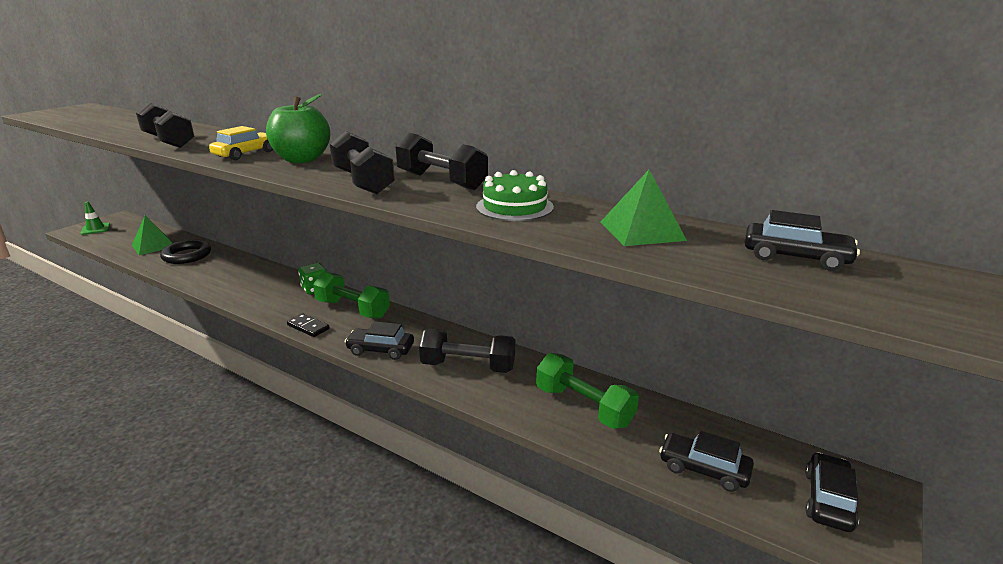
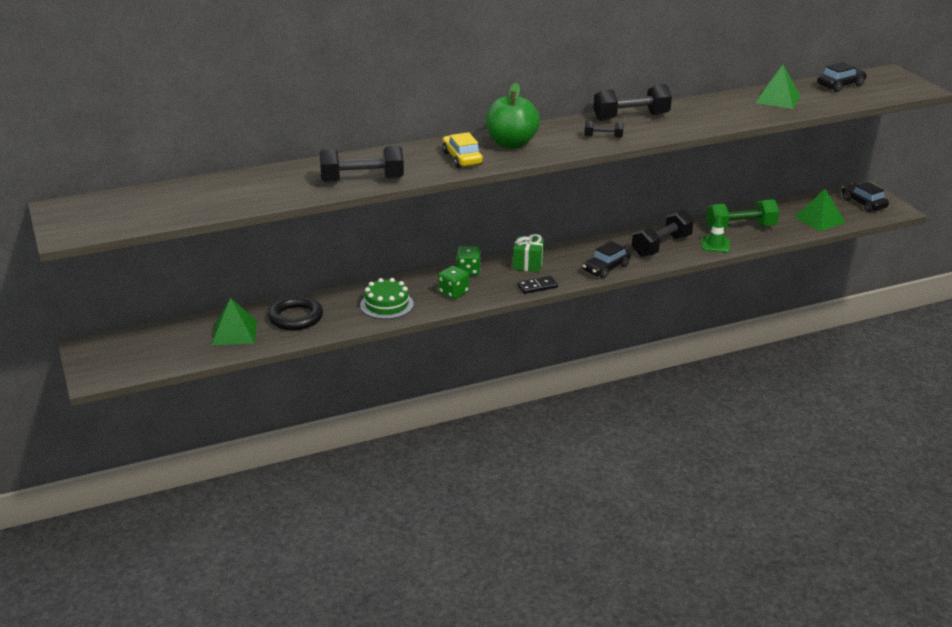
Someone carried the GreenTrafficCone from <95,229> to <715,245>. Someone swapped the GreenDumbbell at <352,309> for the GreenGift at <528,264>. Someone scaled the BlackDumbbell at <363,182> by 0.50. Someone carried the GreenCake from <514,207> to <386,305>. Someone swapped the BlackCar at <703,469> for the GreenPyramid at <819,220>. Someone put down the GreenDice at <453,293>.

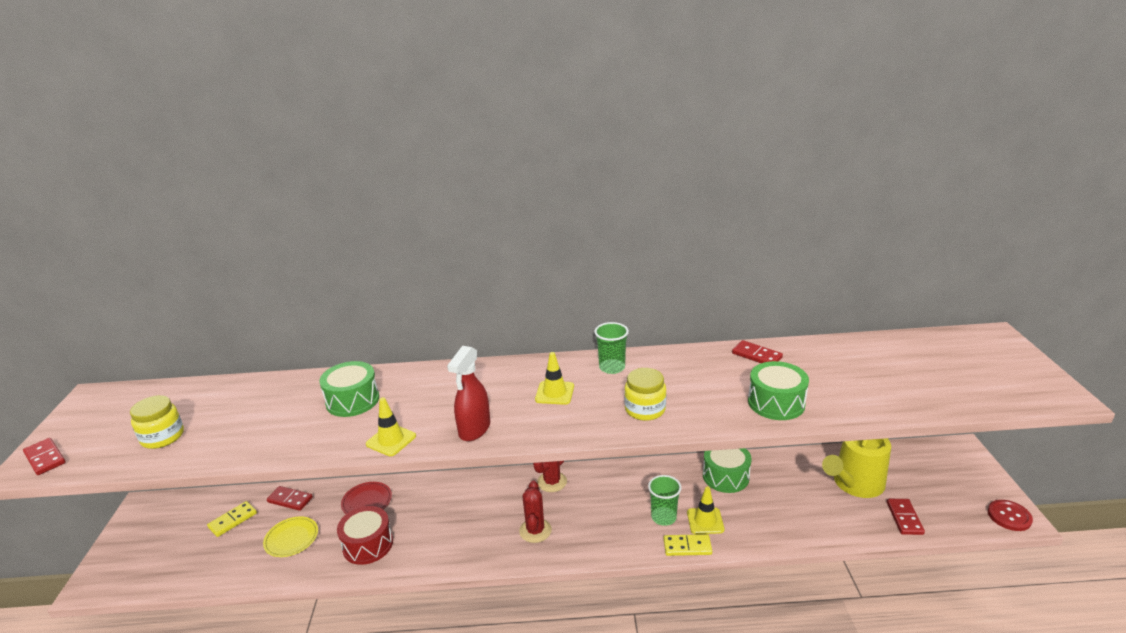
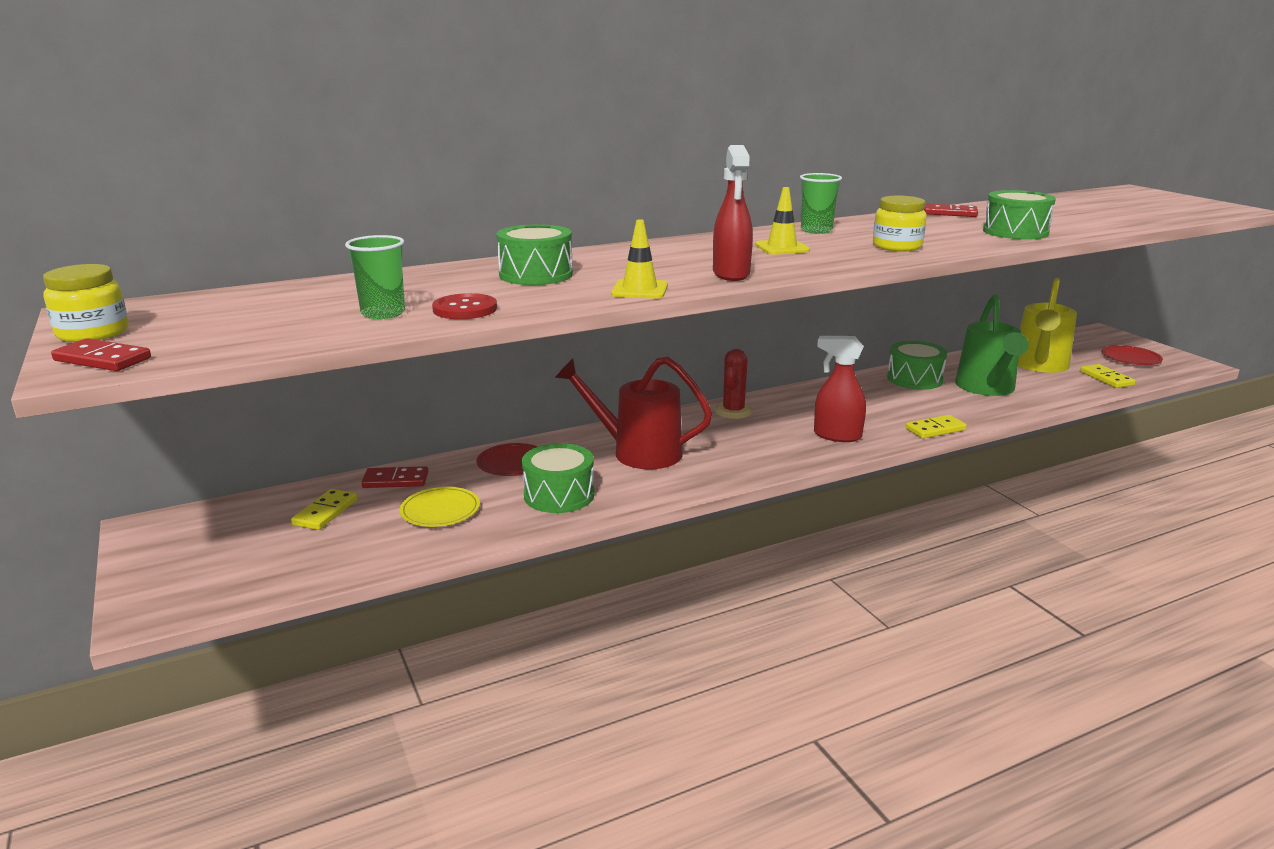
Someone carried the YellowJar from <163,437> to <93,333>. Someone repainted the RedDrum at <368,544>, which became the GreenDrum at <559,495>. Someone took away the RedCactus at <535,531>. Someone carried the GreenCup from <663,517> to <383,313>. Someone took away the YellowTrafficCone at <705,521>. Someone repainted the RedDomino at <904,518>, which became the YellowDomino at <1106,378>. Someone carried the RedButton from <1009,516> to <465,309>. Someone put down the RedWateringCan at <636,452>. Someone put down the RedSprayBottle at <836,435>. Someone put down the GreenWateringCan at <987,389>. Someone put down the RedPlate at <1131,358>.

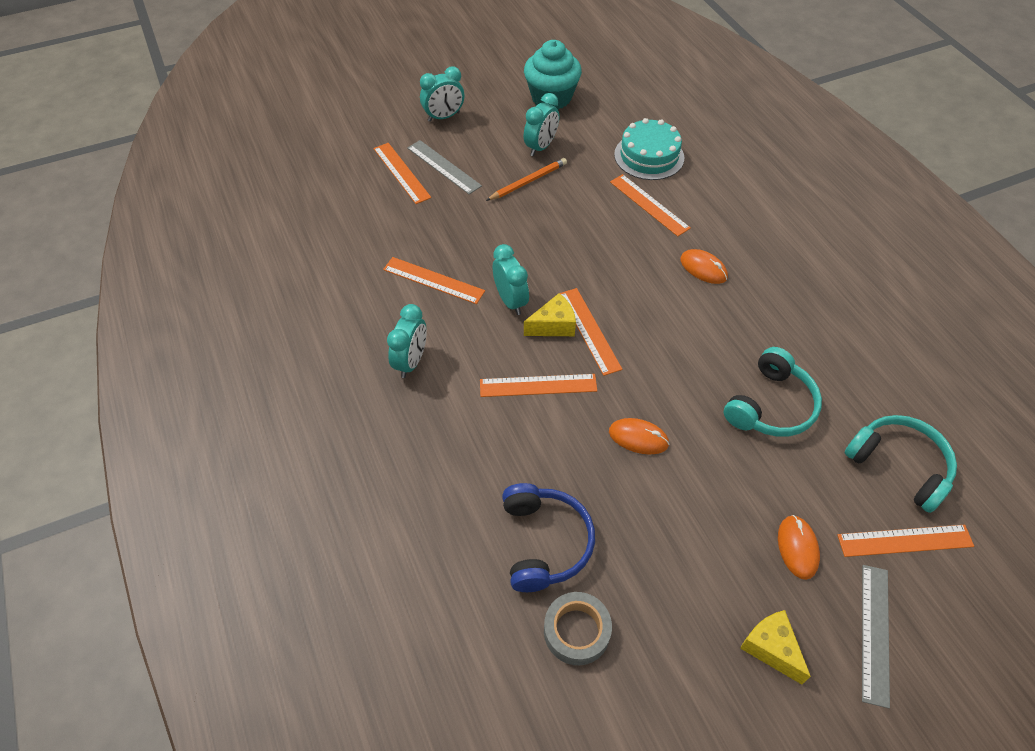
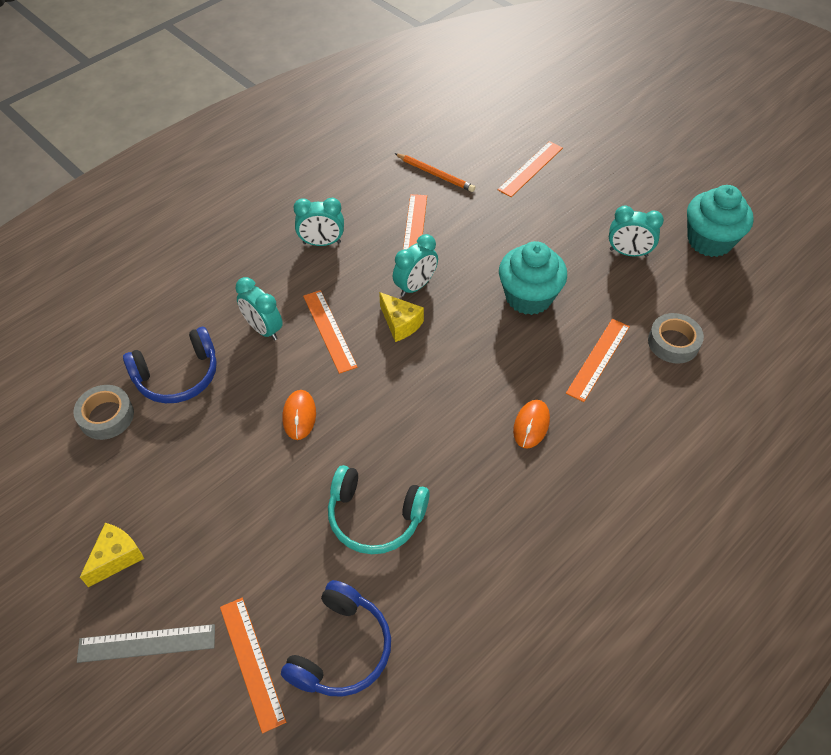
Someone took away the GreyRuler at <444,167>. Someone carried the TurquoiseClock from <444,117> to <263,329>. Someone carried the OrangePencil from <528,182> to <435,174>. Someone took away the OrangeRuler at <589,330>. Someone swapped the TurquoiseCake at <649,156> for the GreyTape at <673,343>. Someone took away the OrangeMouse at <797,548>. Someone repainted the TurquoiseHeadphones at <899,465>, which became the BlueHeadphones at <341,649>. Someone put down the TurquoiseCupcake at <528,297>.

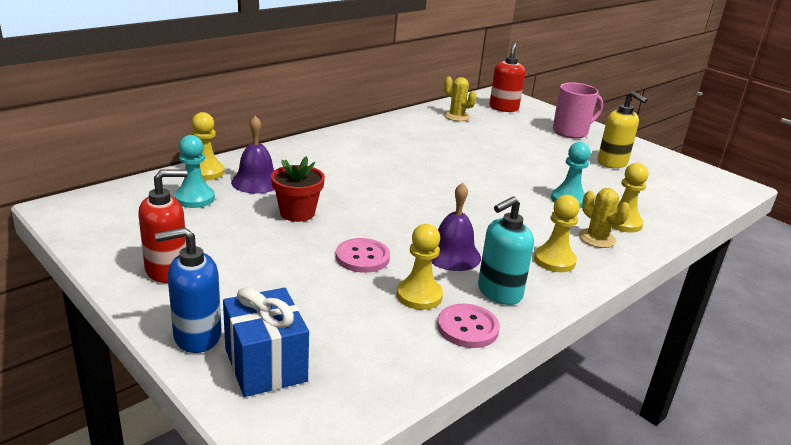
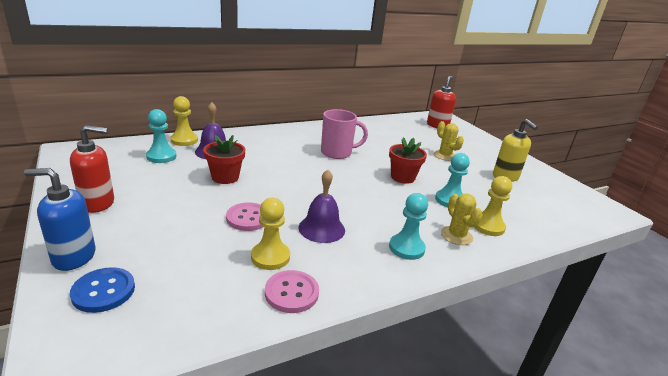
Someone swapped the BlueGift at <265,365> for the BlueButton at <103,291>. Someone carried the YellowCactus from <456,116> to <444,156>. Someone took away the TurquoiseSoapDispenser at <499,292>. Someone repainted the YellowPawn at <554,260>, which became the TurquoisePawn at <406,248>. Someone carried the PinkMug from <571,132> to <337,153>. Someone put down the RedFlowerPot at <402,177>.

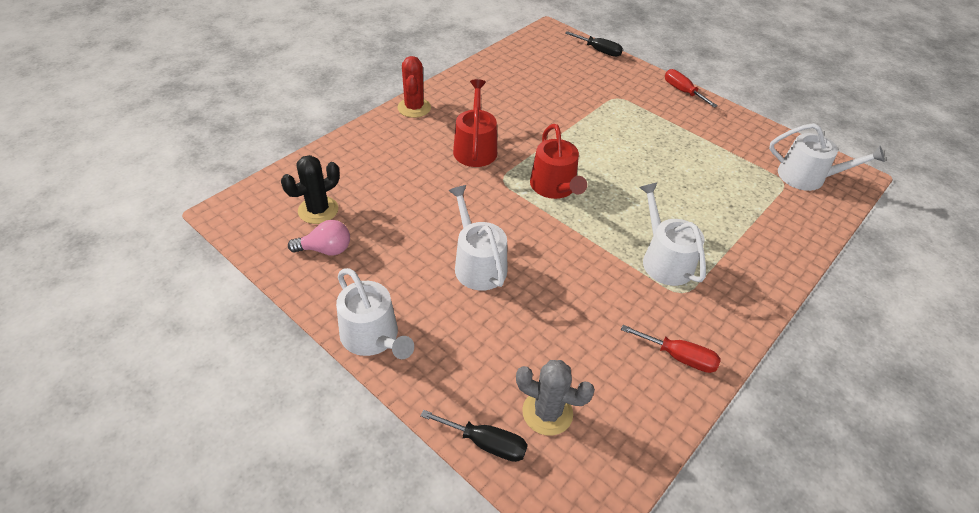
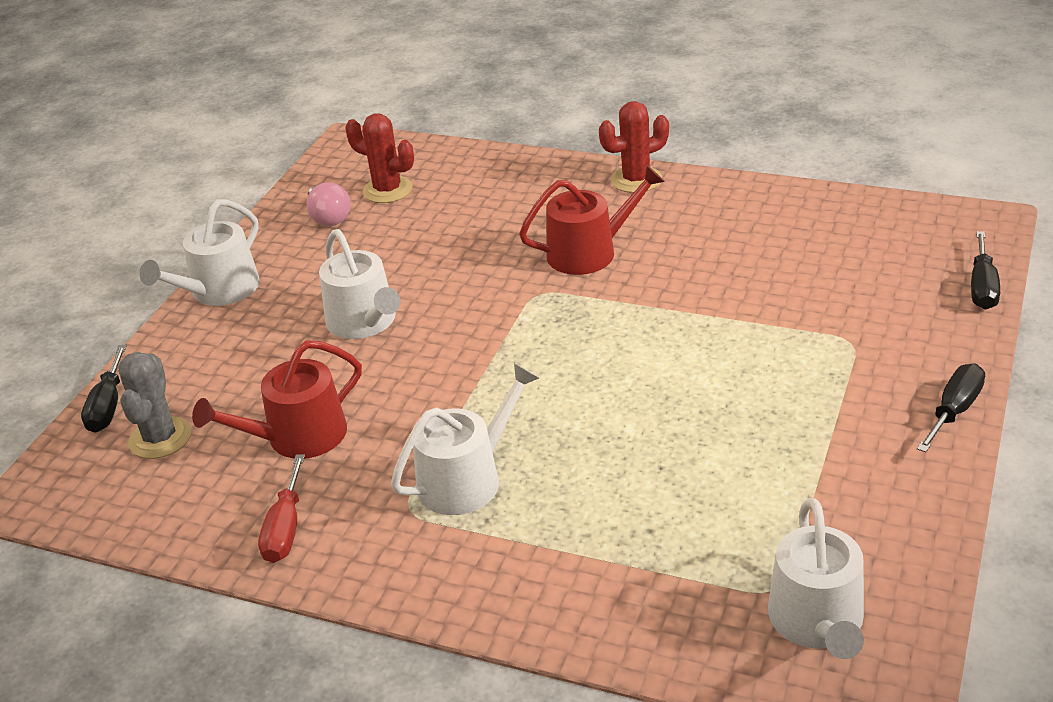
Someone repainted the BlackCactus at <318,210>, which became the RedCactus at <387,190>. Someone rotated the WhiteWateringCan at <477,264> by 105 degrees clockwise. Someone carried the RedWateringCan from <555,187> to <297,437>. Someone repainted the RedScrewdriver at <682,91>, which became the BlackScrewdriver at <954,410>.

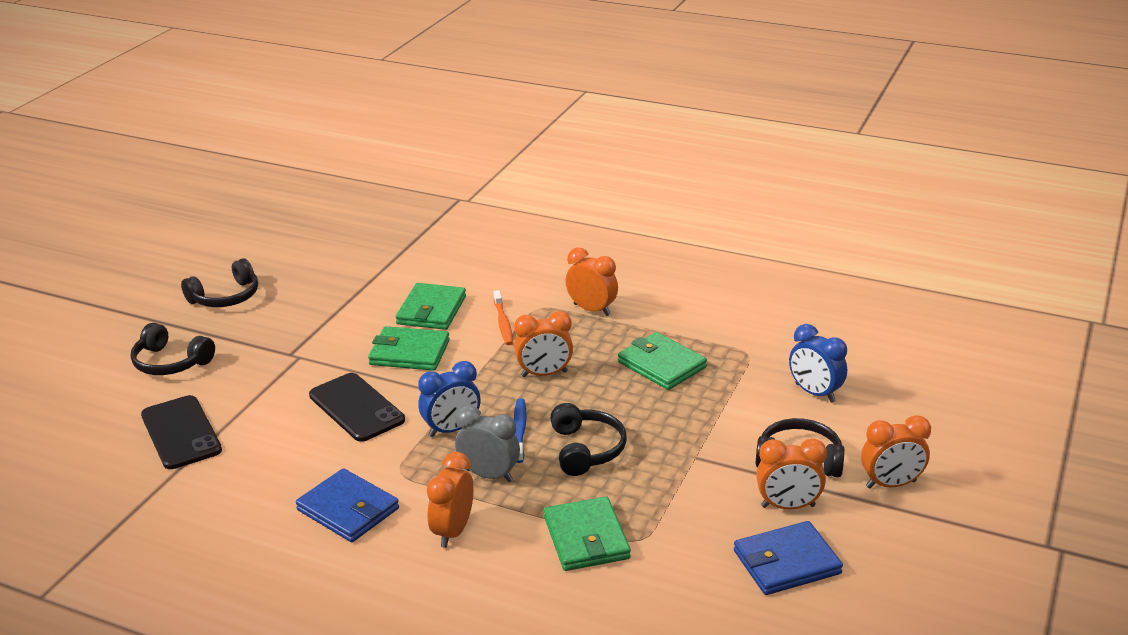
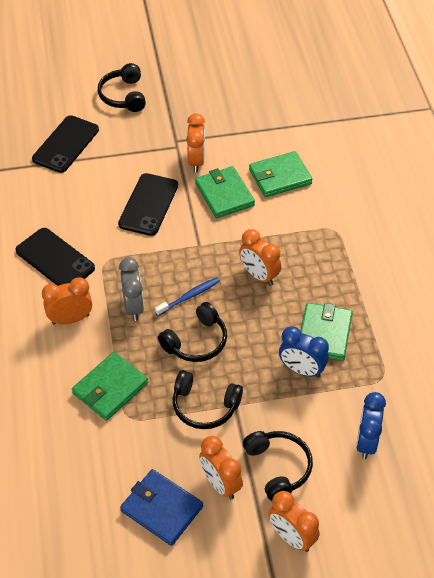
Someone carried the BlackHeadphones from <226,297> to <204,406>. Someone swapped the BlueWallet at <348,509> for the BlackPhone at <55,259>. Someone carried the BlueClock from <451,429> to <301,370>. Someone took away the OrangeToothbrush at <503,323>. Someone carried the OrangeClock from <591,310> to <196,161>.

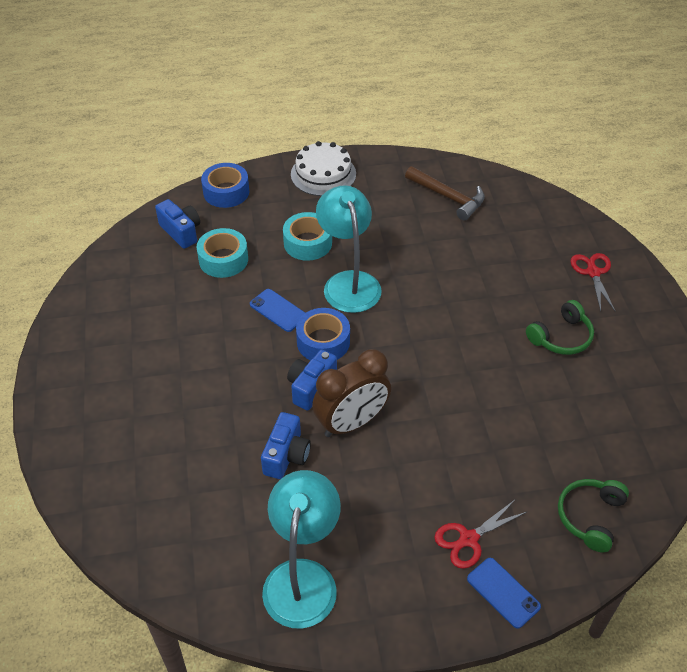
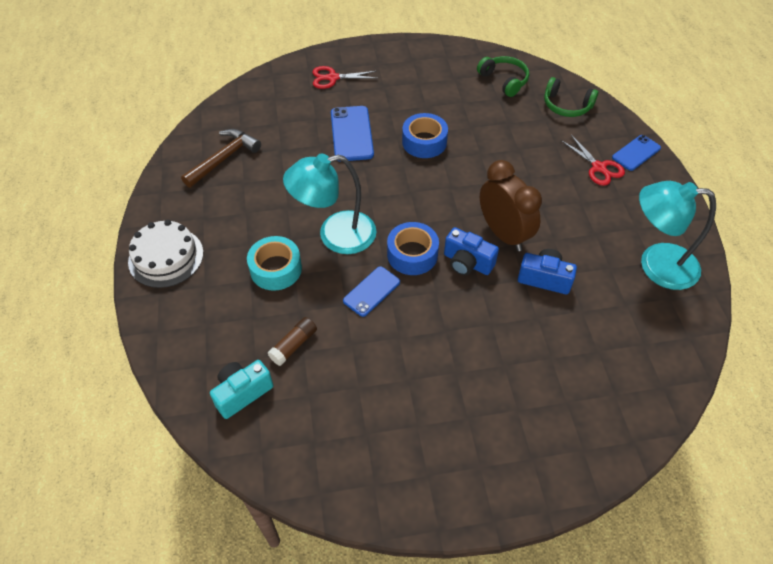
Someone repainted the BlueCamera at <181,232>, which became the TurquoiseCamera at <242,393>. Someone swapped the TurquoiseTape at <223,259> for the BrownGlueStick at <294,345>. Someone carried the BlueTape from <226,192> to <424,142>. Someone carried the GreenHeadphones from <561,337> to <504,80>. Someone put down the BluePhone at <351,134>.

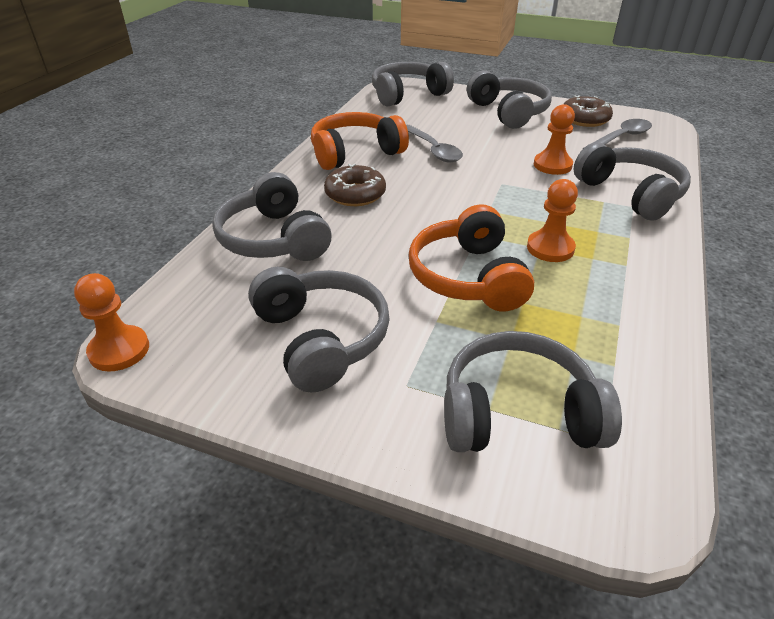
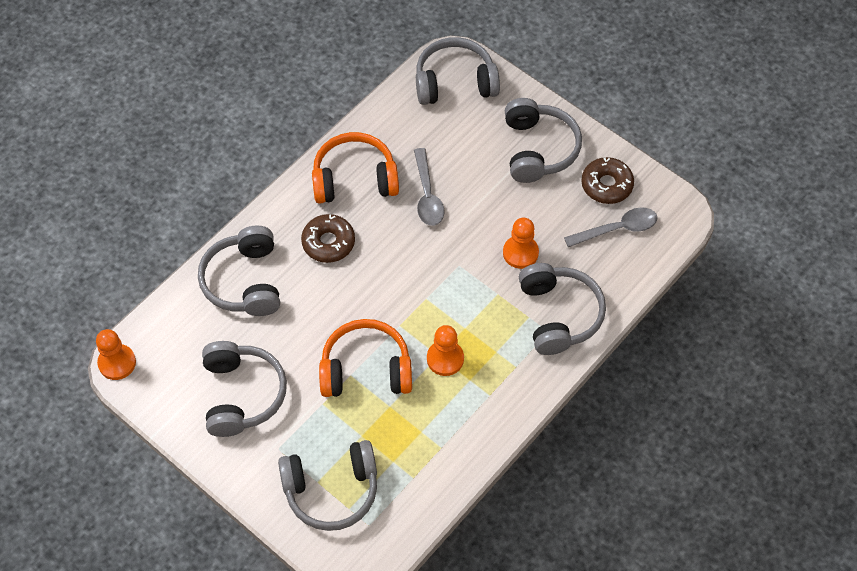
Someone rotated the OrangeHeadphones at <468,277> by 75 degrees clockwise. Someone rotated the GreyHeadphones at <518,413> by 150 degrees clockwise.

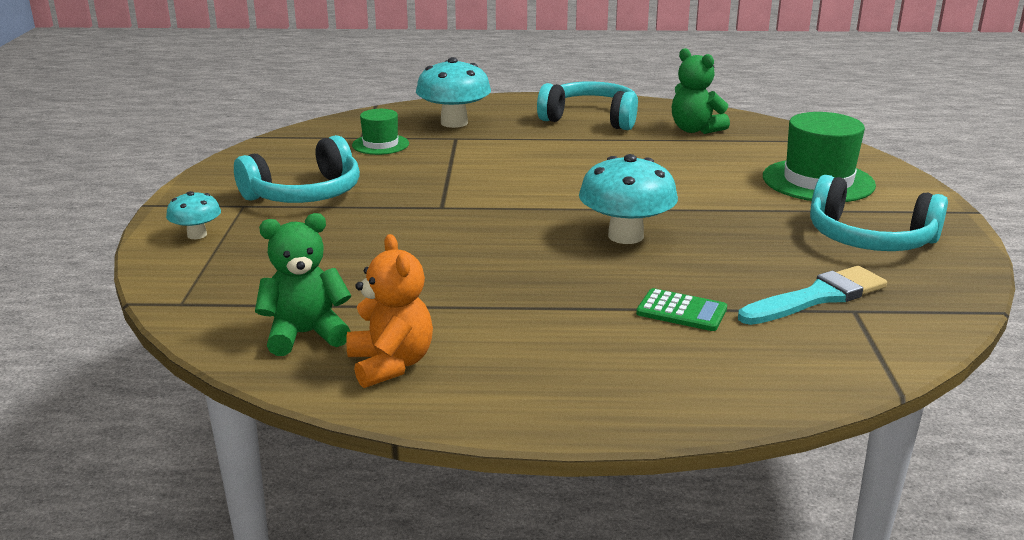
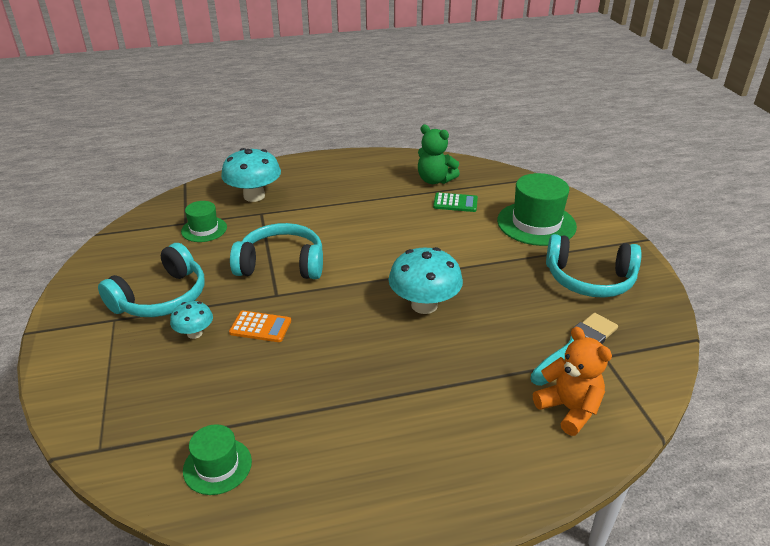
Someone carried the TurquoiseMushroom from <197,235> to <194,333>. Someone swapped the GreenTeddyBear at <305,334> for the GreenHat at <217,466>. Someone carried the OrangeTeddyBear from <390,364> to <569,409>. Someone carried the TurquoiseHeadphones from <591,119> to <281,264>. Someone carried the GreenCalculator from <681,311> to <455,203>. Someone put down the OrangeCalculator at <260,327>.

